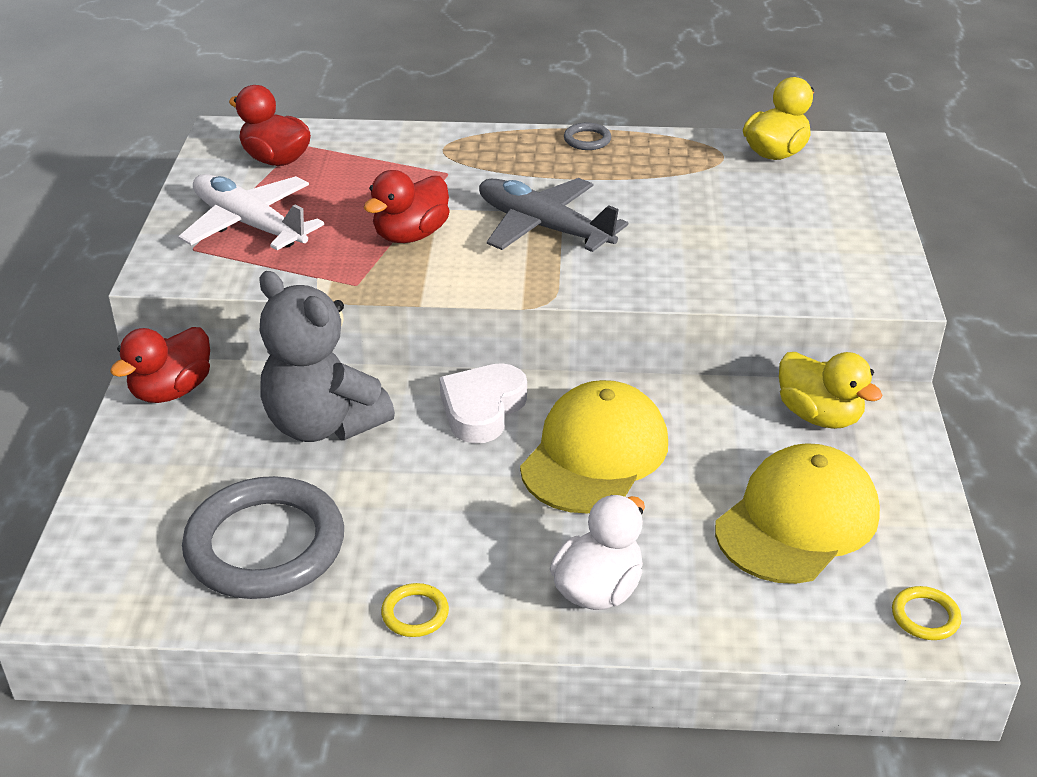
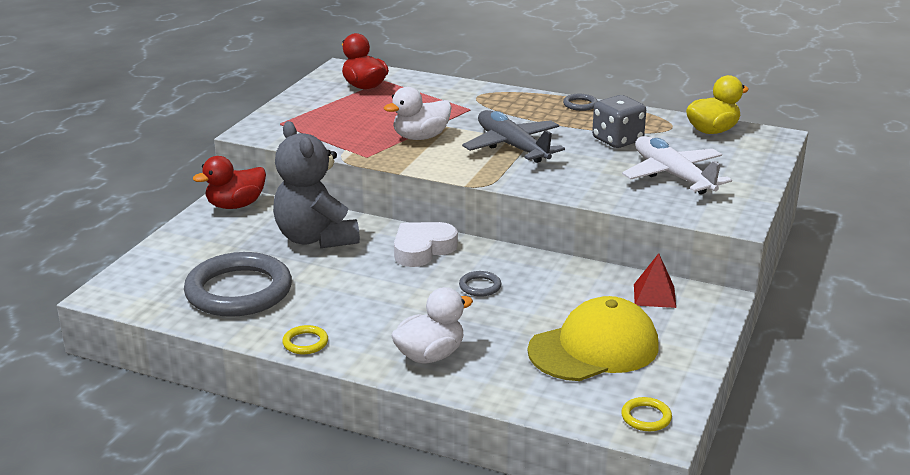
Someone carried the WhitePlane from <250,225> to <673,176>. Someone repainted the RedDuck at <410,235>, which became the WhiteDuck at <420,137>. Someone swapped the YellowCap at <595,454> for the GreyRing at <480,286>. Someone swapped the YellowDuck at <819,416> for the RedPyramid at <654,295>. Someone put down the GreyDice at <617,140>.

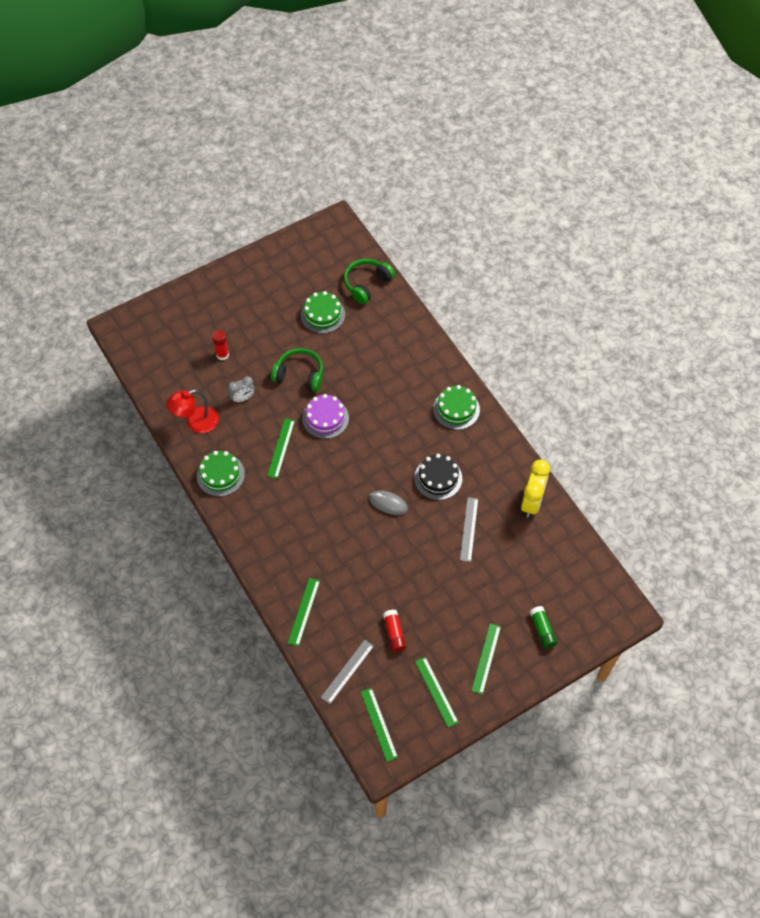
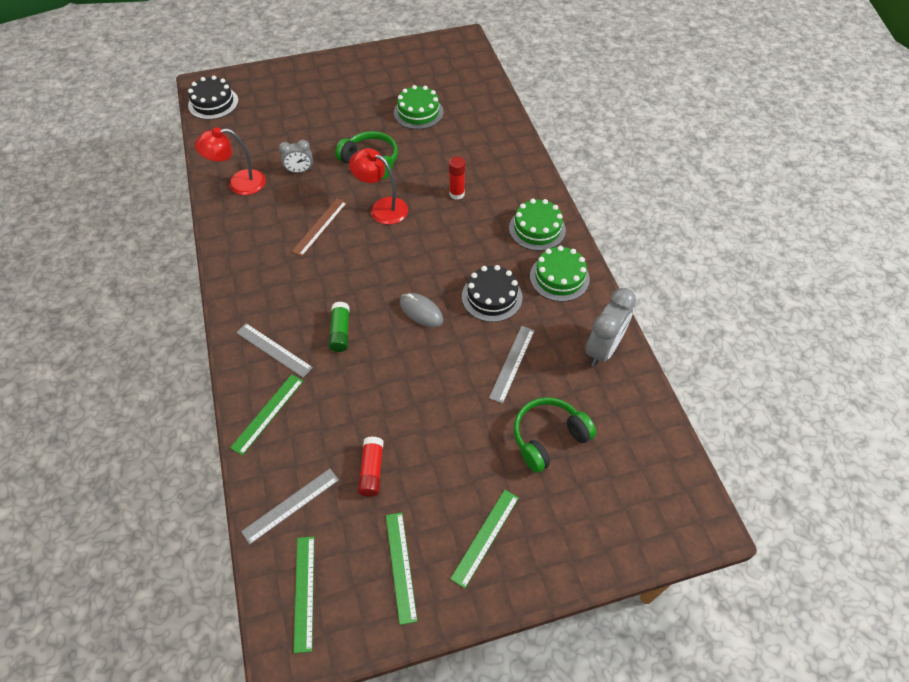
Someone carried the GreenCake from <220,475> to <559,277>. Someone carried the RedGlueStick from <222,355> to <457,194>. Someone repainted the GreenRuler at <281,448>, which became the BrownRuler at <320,227>. Someone swapped the PurpleCake at <325,418> for the RedLamp at <382,208>. Someone carried the GreenHeadphones from <367,284> to <548,438>. Someone repainted the YellowClock at <532,502>, which became the GreyClock at <603,349>. Someone carried the GreenGlueStick from <542,630> to <340,332>. Someone put down the BlackCake at <213,103>. Someone put down the GreyRuler at <273,350>.

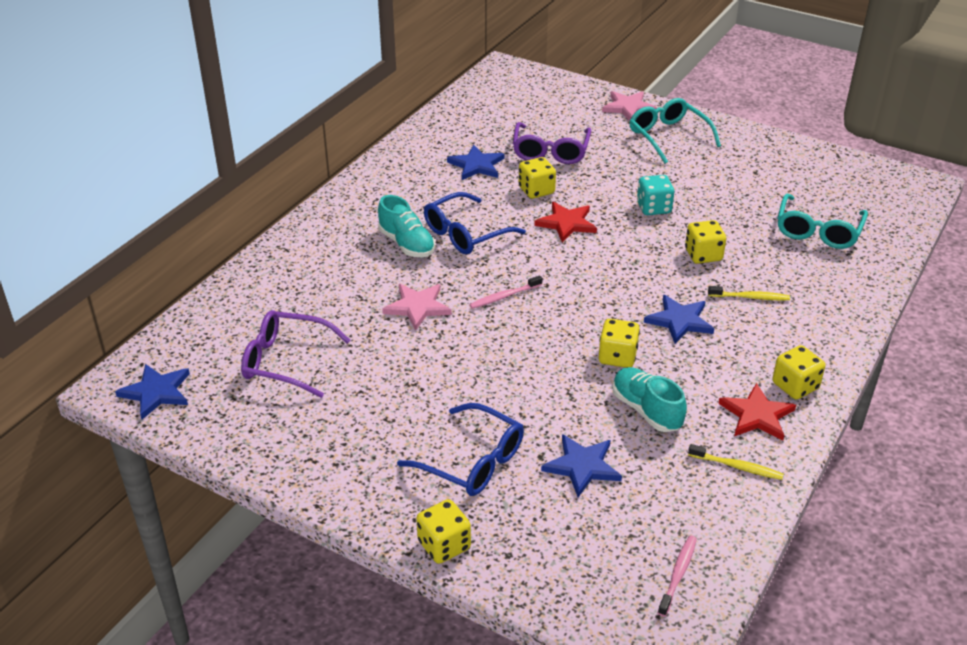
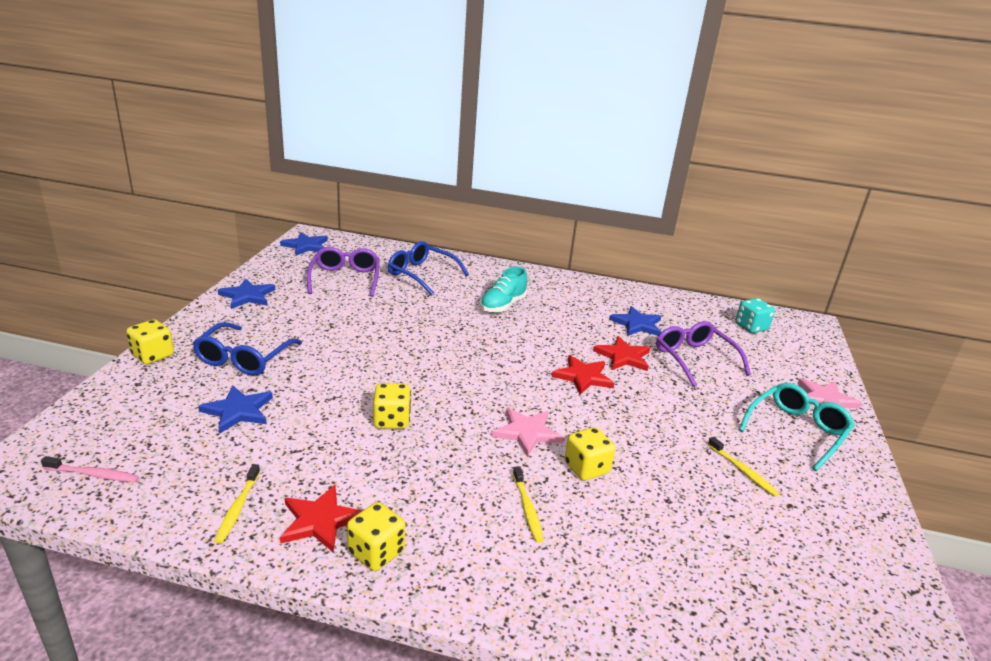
Someone carried the PinkStar from <417,307> to <527,433>. Someone carried the BlueGlasses from <465,234> to <421,274>. Someone took away the PinkToothbrush at <504,296>. Someone rotated the PurpleGlasses at <550,151> by 75 degrees clockwise. Someone swapped the YellowDice at <536,190> for the RedStar at <623,356>. Someone took away the TurquoiseShoe at <646,410>. Someone carried the TurquoiseDice from <653,208> to <751,327>. Someone carried the BlueStar from <679,321> to <247,296>. Someone took away the TurquoiseGlasses at <818,231>. Someone put down the YellowToothbrush at <743,471>.

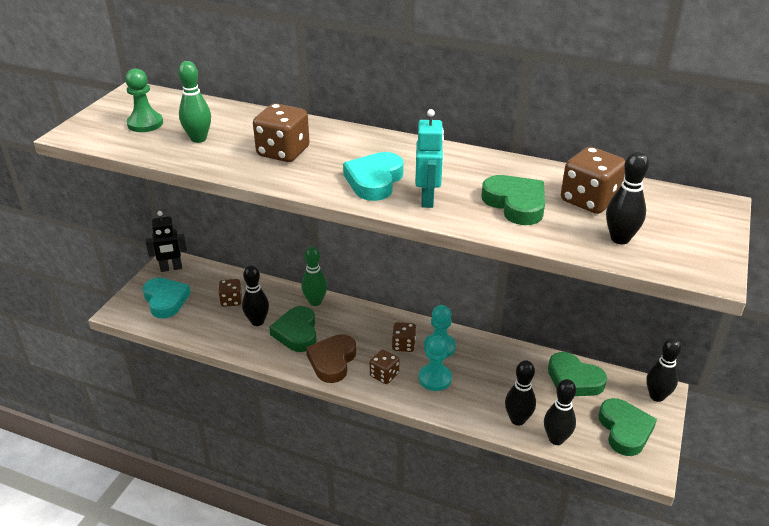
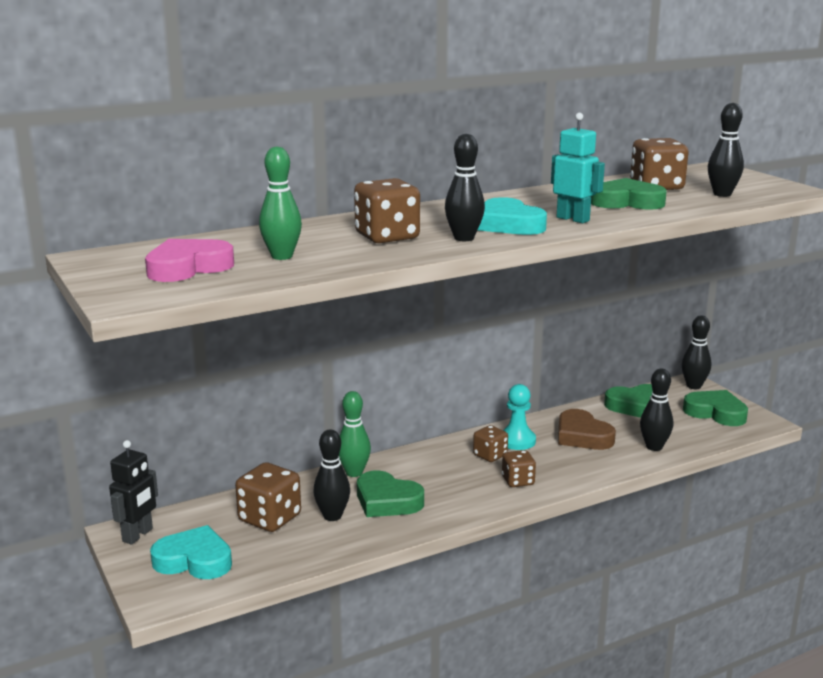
Someone swapped the GreenPawn at <145,124> for the PinkHeart at <188,268>. Someone scaled the BrownDice at <231,301> by 1.65. Someone carried the BrownHeart from <332,361> to <582,436>. Someone took away the TurquoisePawn at <435,378>. Someone carried the BlackBowlingPin from <556,439> to <464,238>.

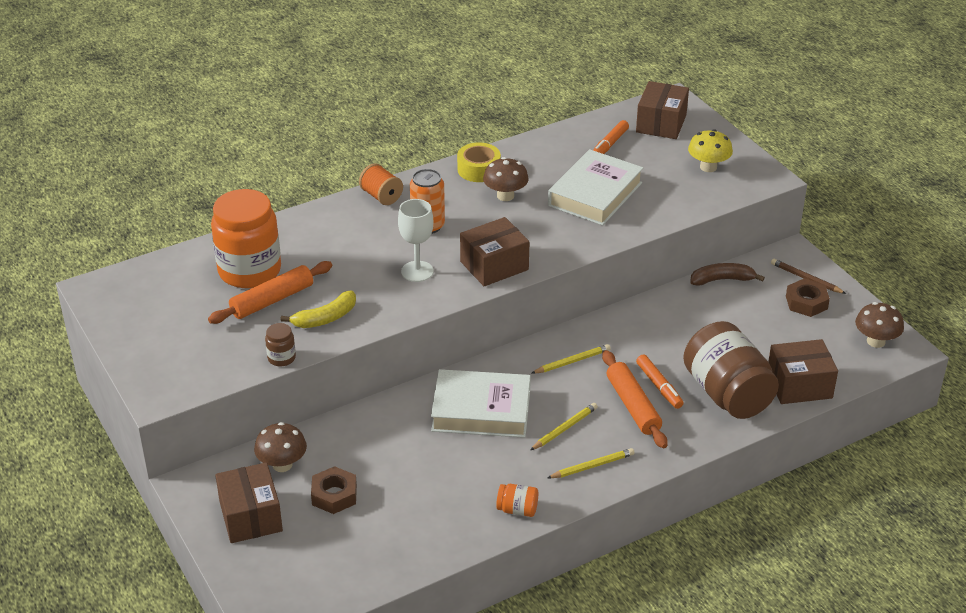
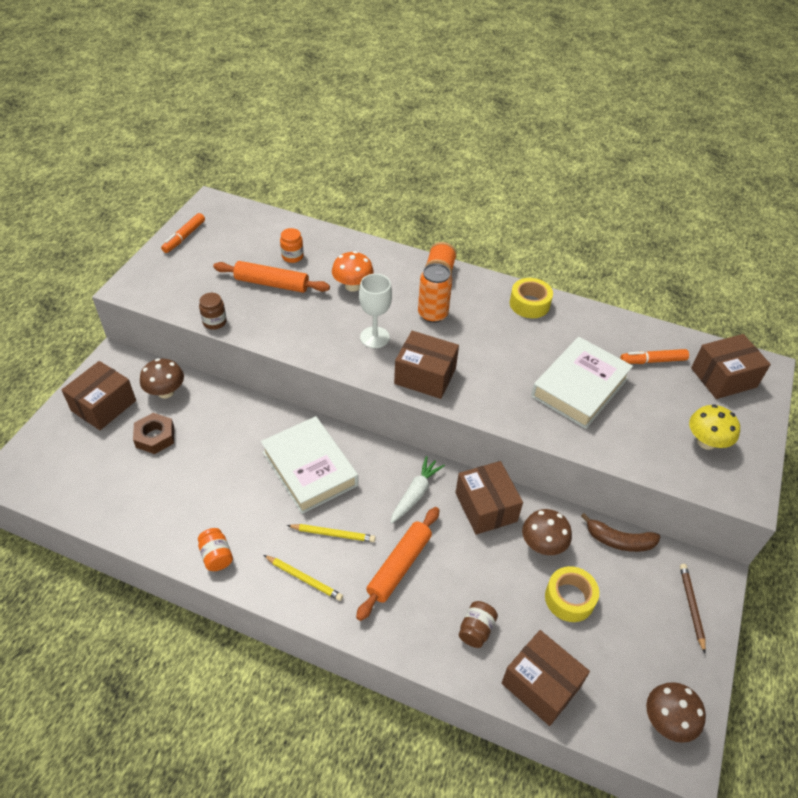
Someone scaled the OrangeJar at <249,271> by 0.42. Someone took away the YellowBanana at <325,318>. Someone carried the BrownMushroom from <505,196> to <542,545>. Someone swapped the YellowPencil at <572,361> for the WhiteCarrot at <415,494>. Someone rotated the WhiteBook at <595,194> by 45 degrees counterclockwise. Someone carried the OrangeMarker from <659,386> to <184,237>. Someone scaled the BrownJar at <727,394> by 0.42. Someone rotated the BrownBanana at <722,280> by 150 degrees clockwise. Someone took away the BrownNut at <806,302>. Someone put down the OrangeMushroom at <352,286>. Someone put down the BrownBox at <486,507>. Someone put down the YellowTape at <569,598>.

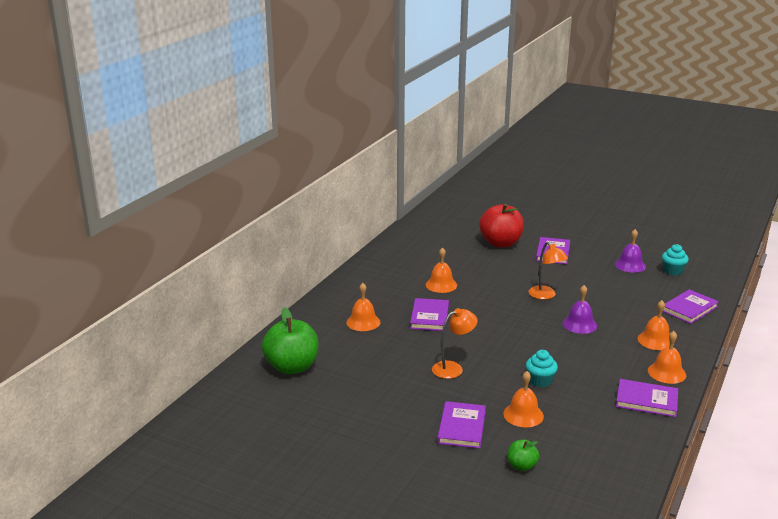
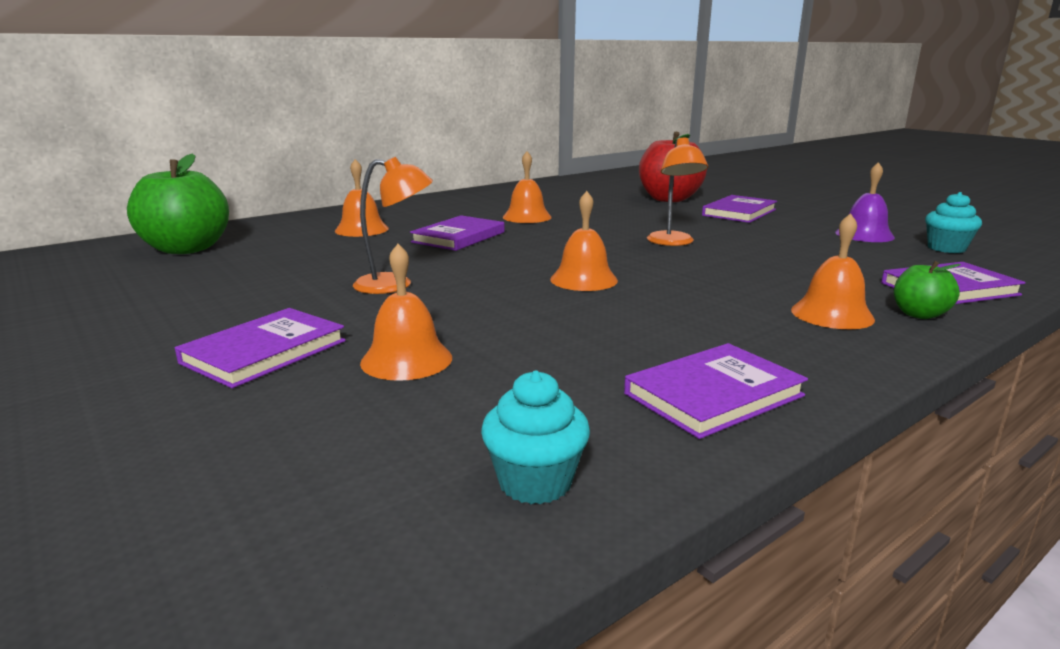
Someone carried the GreenApple from <522,466> to <919,314>. Someone carried the TurquoiseCupcake from <540,381> to <535,482>. Someone took away the PurpleBell at <579,324>. Someone rotated the PurpleBook at <646,400> by 75 degrees counterclockwise. Someone carried the OrangeBell from <666,372> to <583,279>.

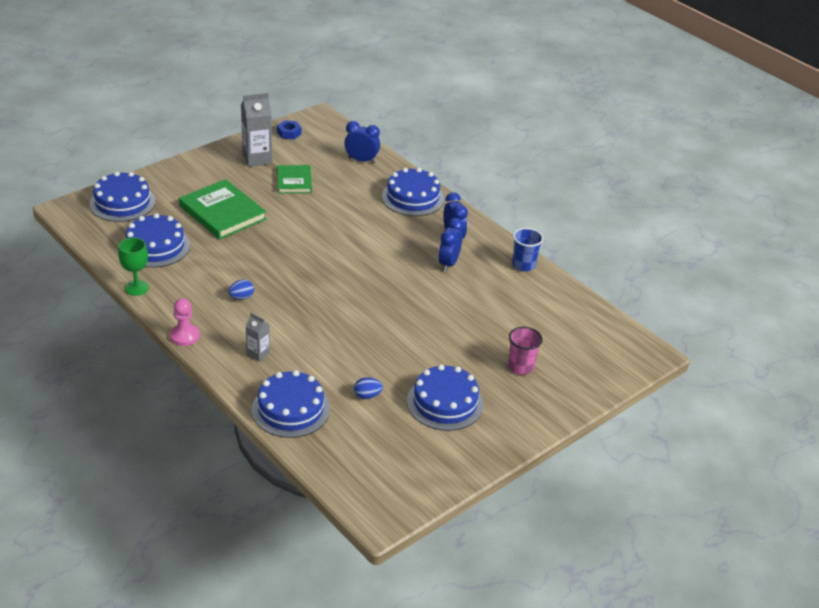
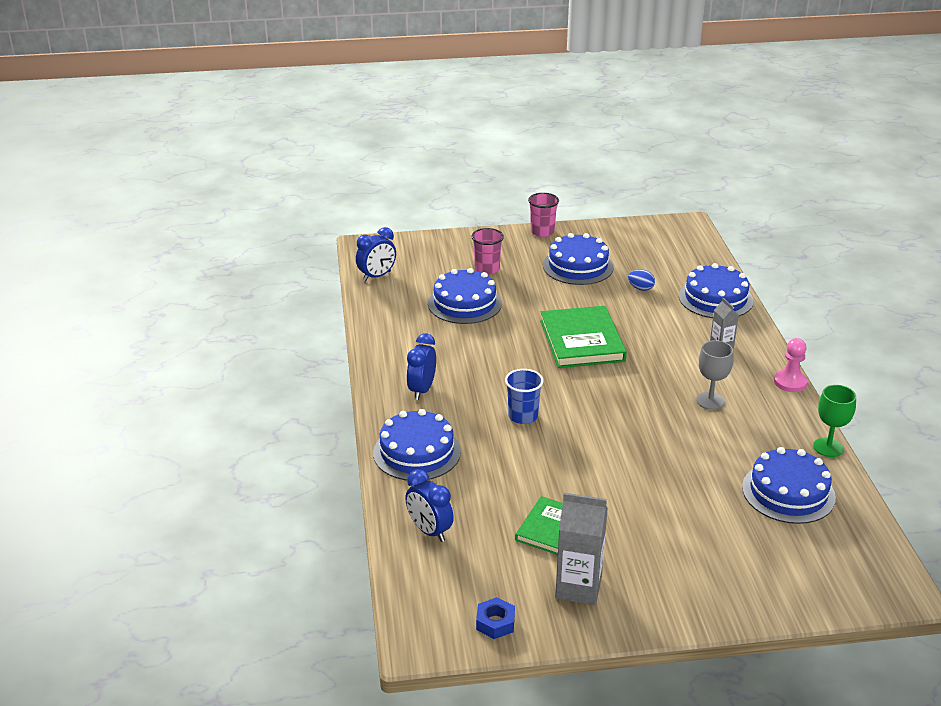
Someone carried the BlueCake from <122,202> to <464,303>. Someone carried the GreenBook from <222,212> to <582,341>. Someone swapped the BlueEgg at <241,297> for the GreyGoblet at <710,401>. Someone carried the BlueClock from <448,263> to <377,276>. Someone carried the BlueCup from <523,265> to <523,416>. Someone put down the PinkCup at <542,232>.

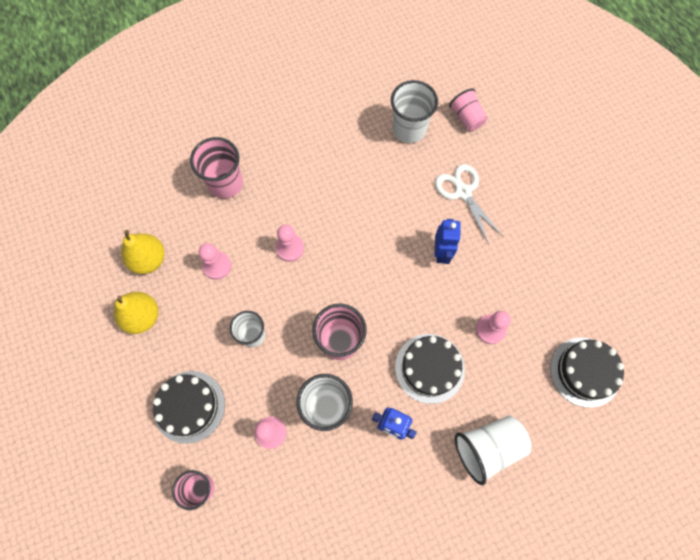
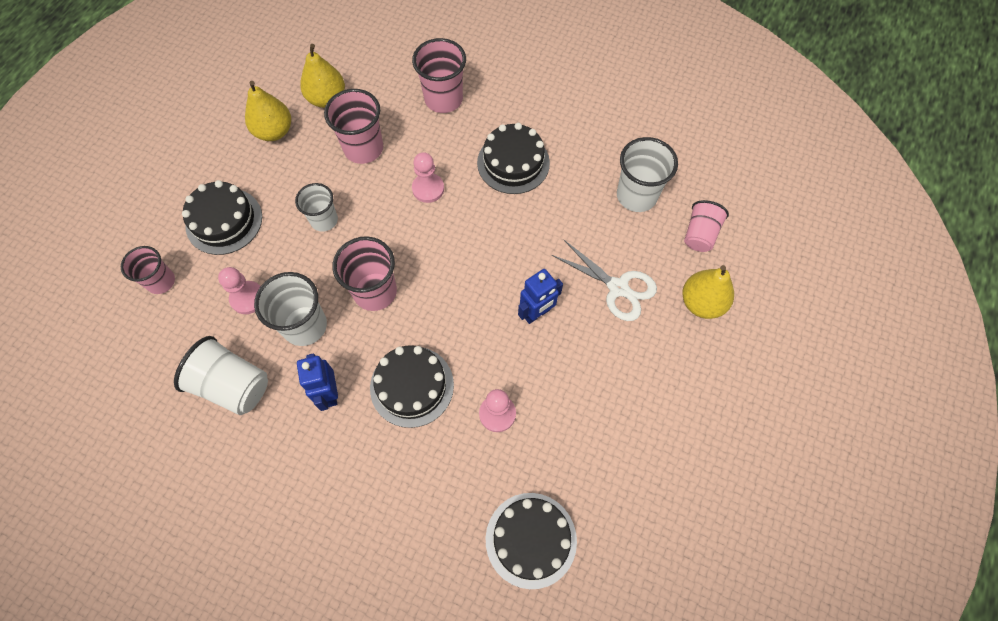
Someone swapped the PinkPawn at <217,266> for the PinkCup at <363,148>. Someone rotated the WhiteScissors at <463,192> by 105 degrees clockwise. Someone carried the WhiteCup from <487,447> to <233,385>. Someone put down the BlackCake at <513,163>. Someone put down the YellowPear at <701,303>.

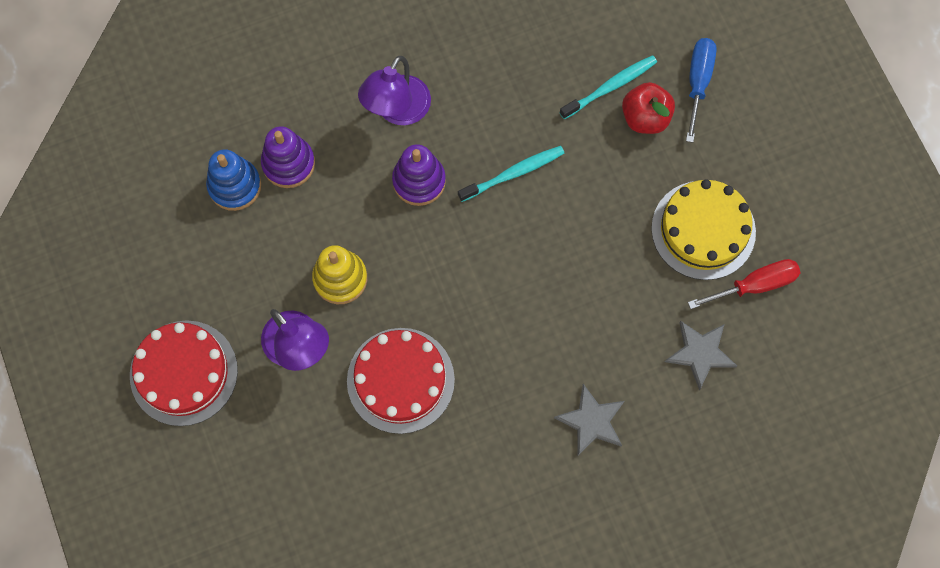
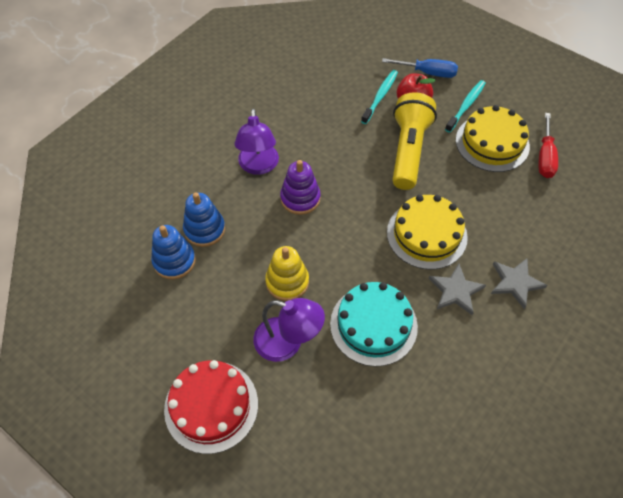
Someone repainted the PurpleStackingToy at <288,163>, which became the BlueStackingToy at <204,229>. Someone repainted the RedCake at <400,380>, which became the TurquoiseCake at <373,325>. Someone carried the TurquoiseToothbrush from <513,173> to <466,106>. Someone carried the GreyStar from <700,353> to <455,291>. Someone rotated the BlueScrewdriver at <698,82> by 120 degrees clockwise. Someone rotated the RedScrewdriver at <755,285> by 150 degrees clockwise. Someone put down the YellowCake at <426,234>. Someone put down the YellowFlashlight at <408,150>.

